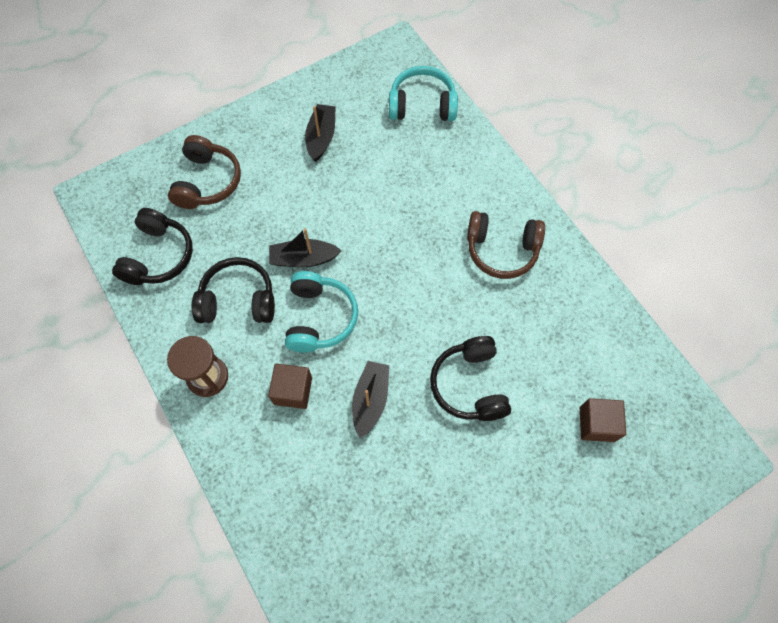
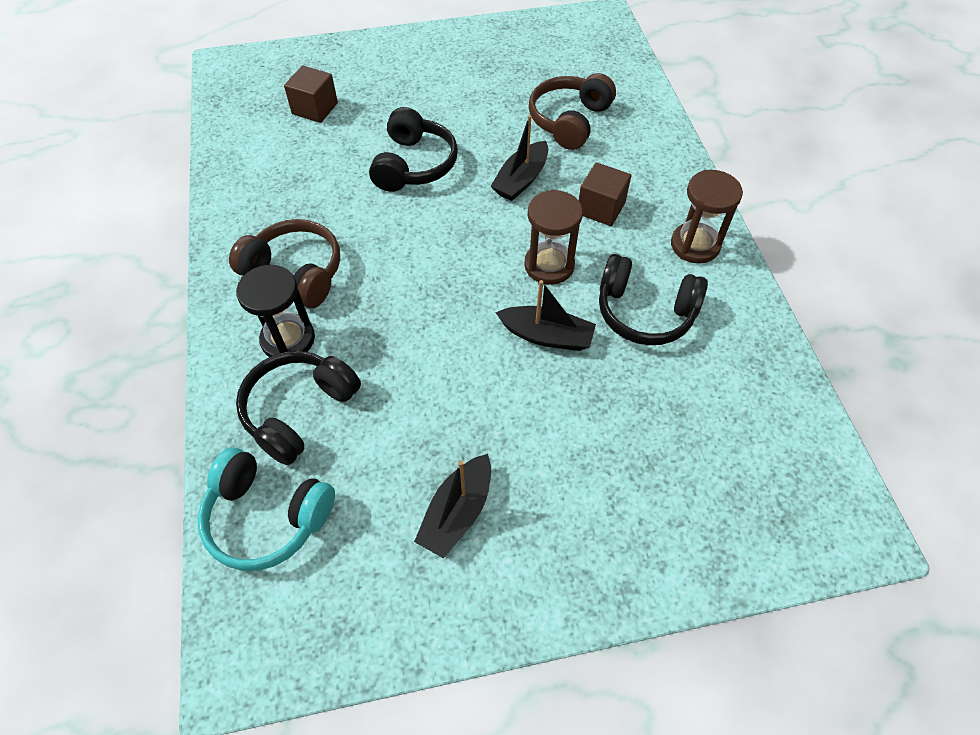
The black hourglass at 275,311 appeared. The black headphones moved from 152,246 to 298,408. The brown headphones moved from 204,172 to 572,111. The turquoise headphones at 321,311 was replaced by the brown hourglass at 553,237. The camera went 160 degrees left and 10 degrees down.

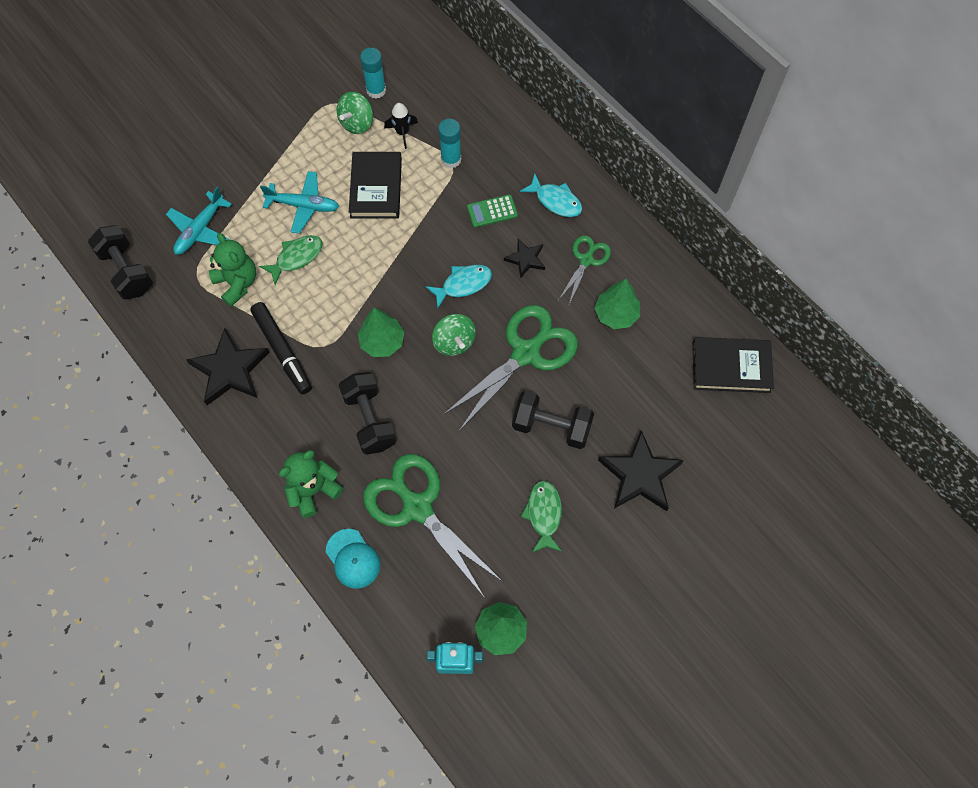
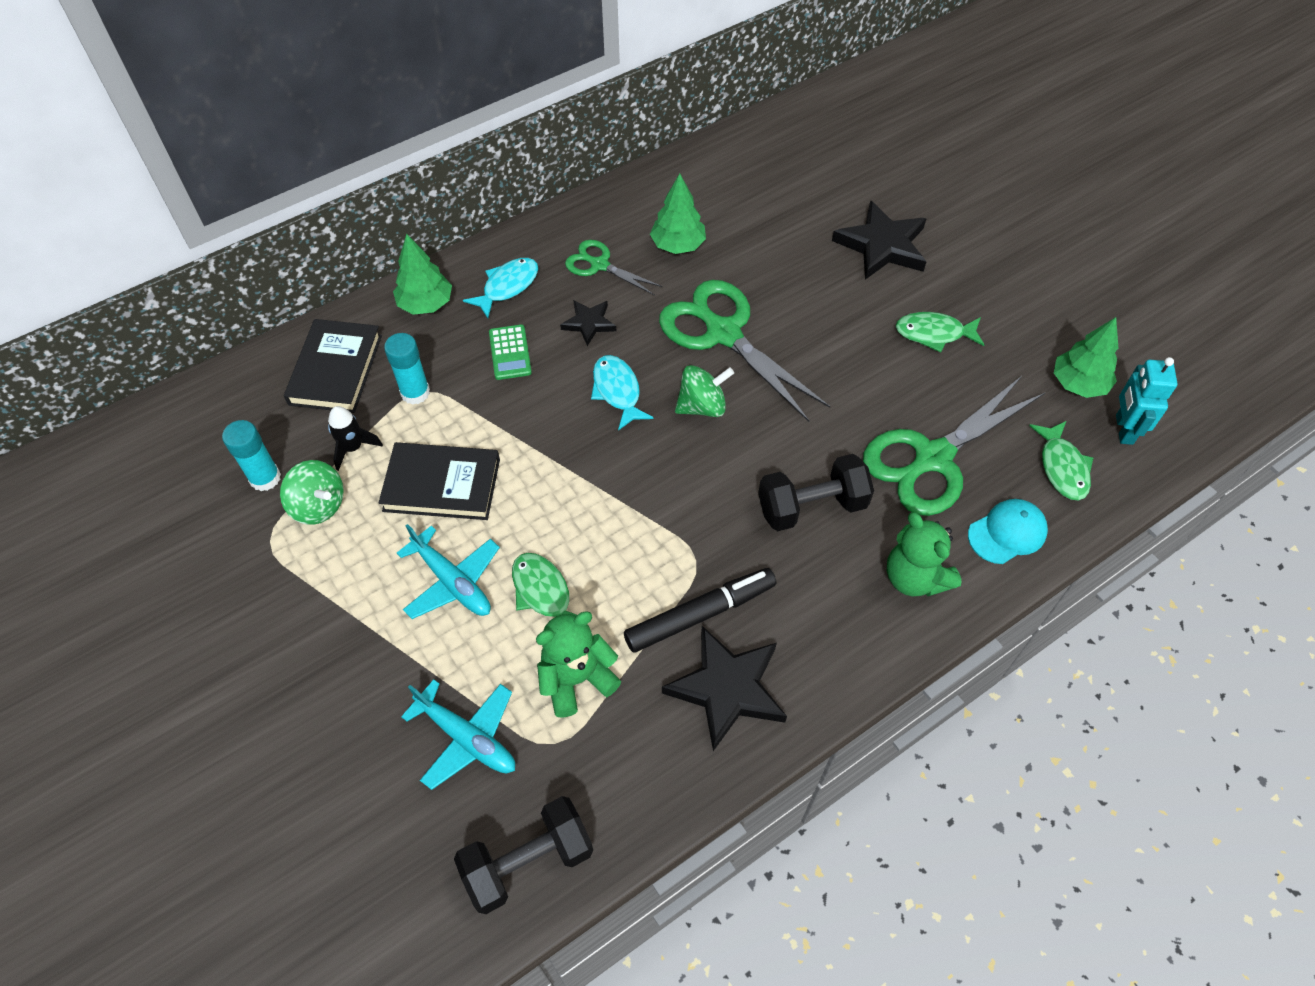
The black dumbbell at 553,420 disappeared. The green fish at 1061,461 appeared. The green tree moved from 381,332 to 422,274. The black book moved from 733,365 to 333,366. The turquoise plane at 299,202 turned 120 degrees clockwise. The camera went 85 degrees left and 10 degrees down.

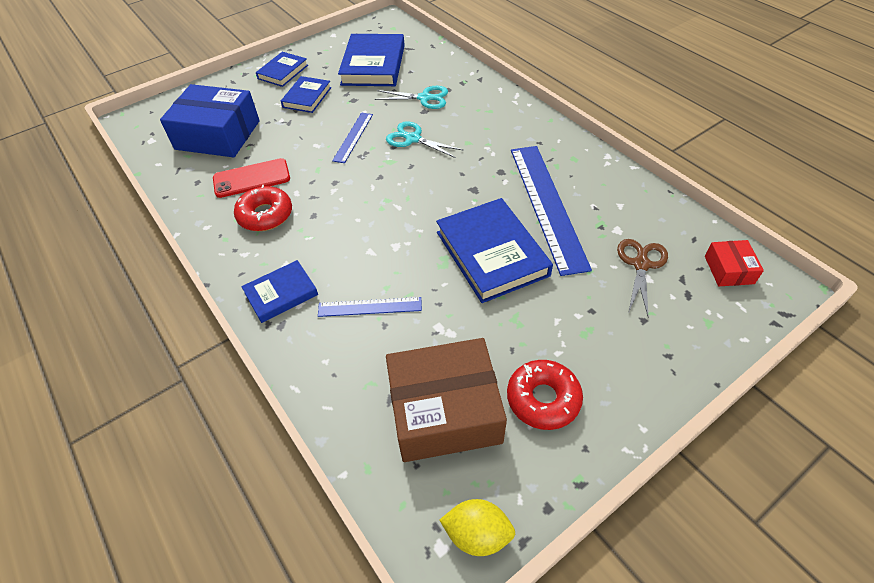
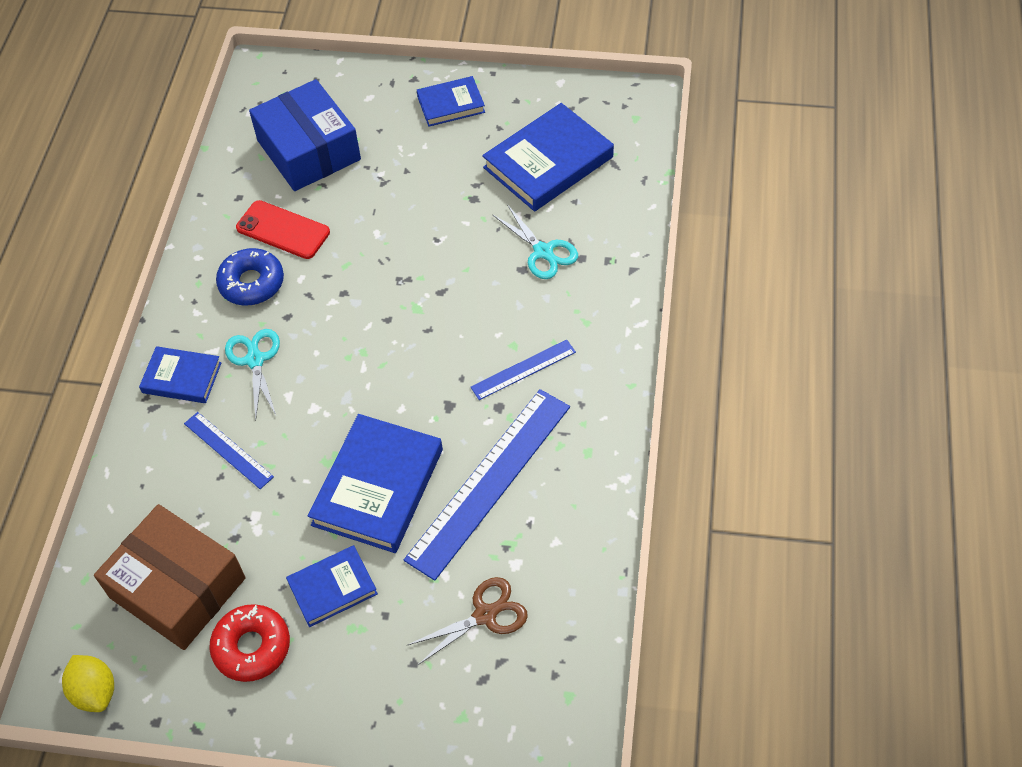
The red box at 734,263 disappeared. The blue book moved from 306,94 to 332,586. The blue ruler moved from 352,137 to 523,370. The turquoise scissors moved from 425,139 to 252,374. The red donut at 263,208 became the blue donut at 250,277. The camera went 45 degrees right and 5 degrees up.

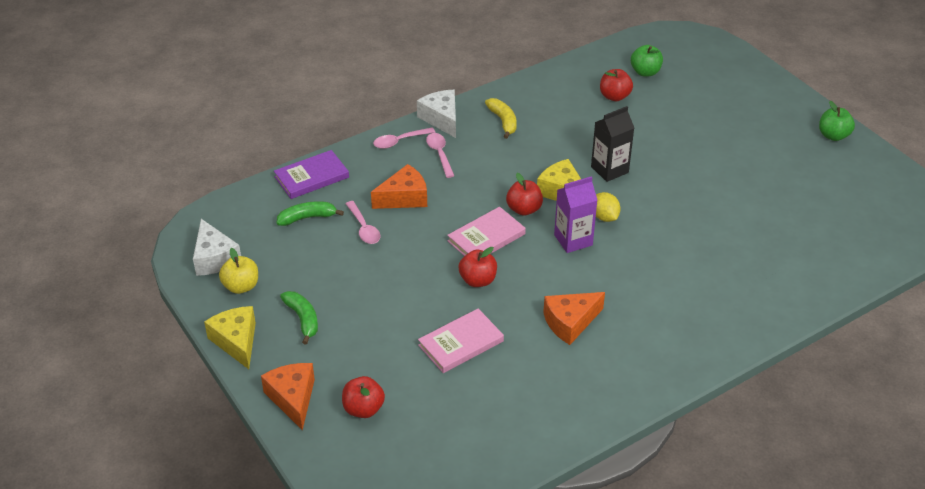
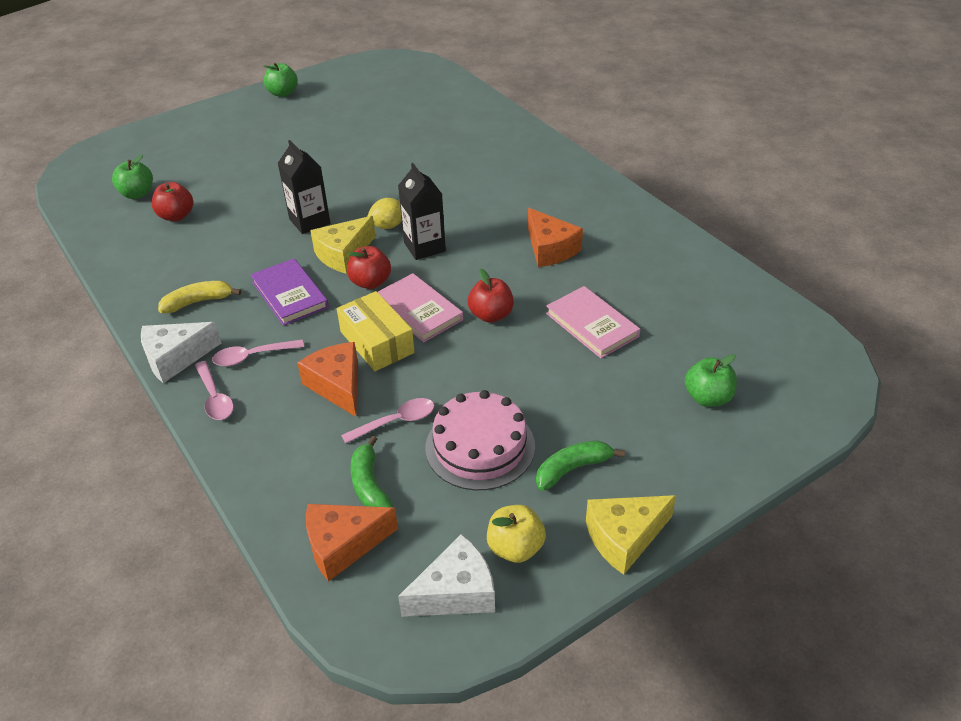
The yellow box at 376,331 appeared. The pink cake at 480,440 appeared. The orange cheese moved from 288,396 to 352,543. The purple book moved from 311,174 to 290,292. The red apple at 363,397 became the green apple at 711,380. The purple carton at 575,214 became the black carton at 422,211. The camera went 90 degrees left and 0 degrees up.

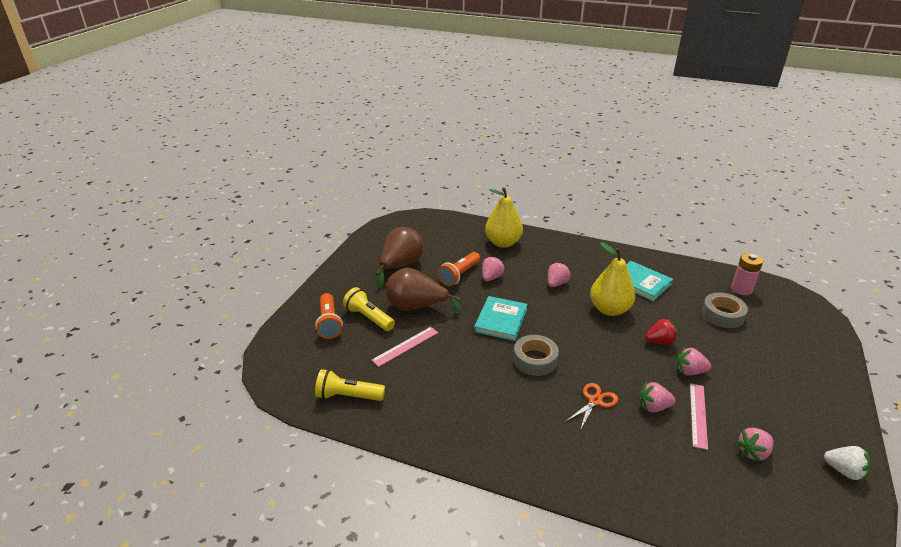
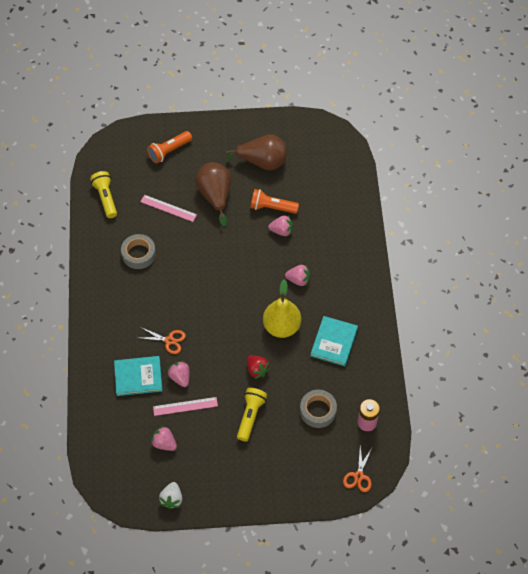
The yellow pear at 504,217 disappeared. The pink strawberry at 694,361 disappeared. The orange scissors at 358,468 appeared. The yellow flashlight moved from 369,309 to 252,414. The turquoise book moved from 501,318 to 138,376. The grey tape moved from 536,355 to 138,251. The camera went 65 degrees right and 25 degrees up.

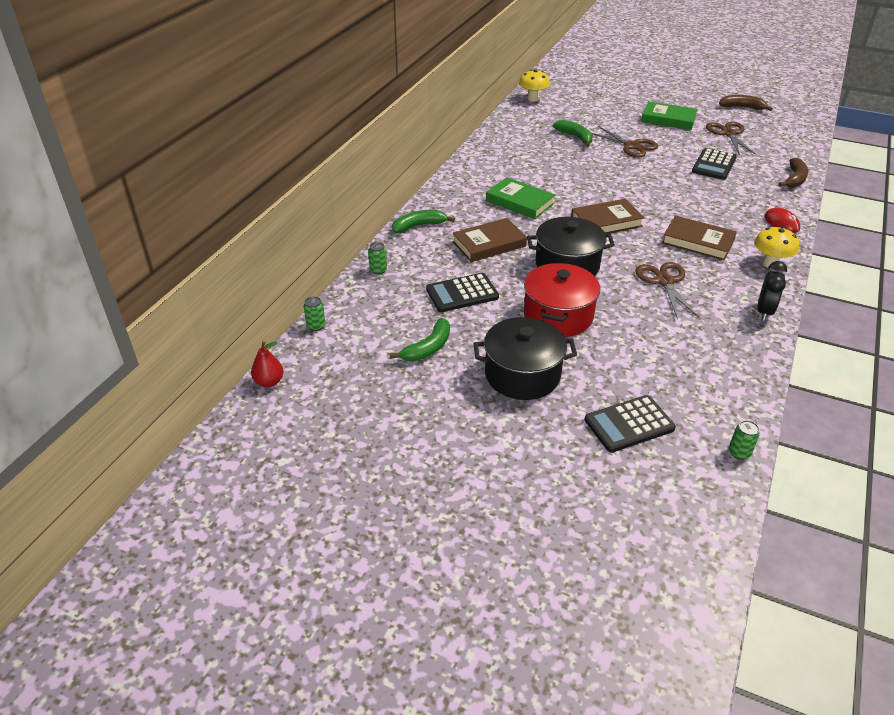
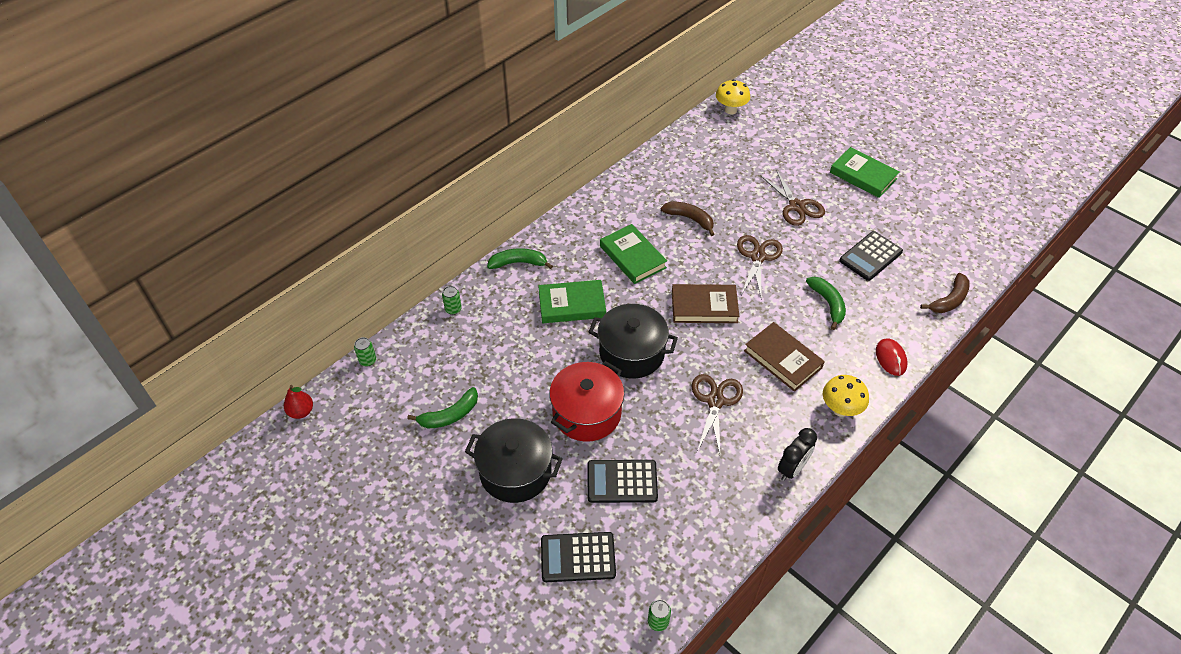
The black calculator moved from 462,292 to 623,481. The green banana moved from 573,133 to 826,303. The brown scissors moved from 731,138 to 760,267. The brown banana moved from 746,103 to 688,219. The brown book at 489,240 became the green book at 572,301. The camera went 20 degrees right and 10 degrees up.

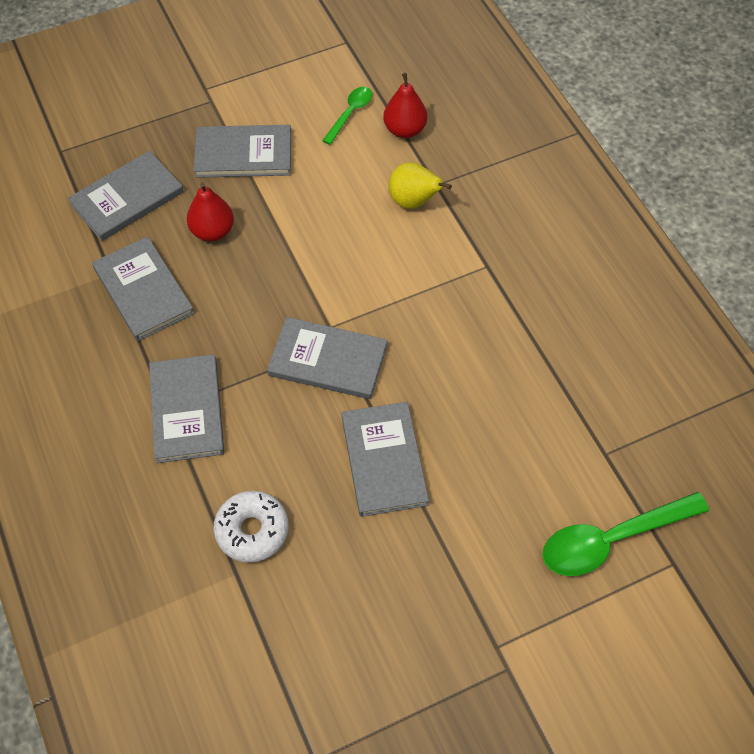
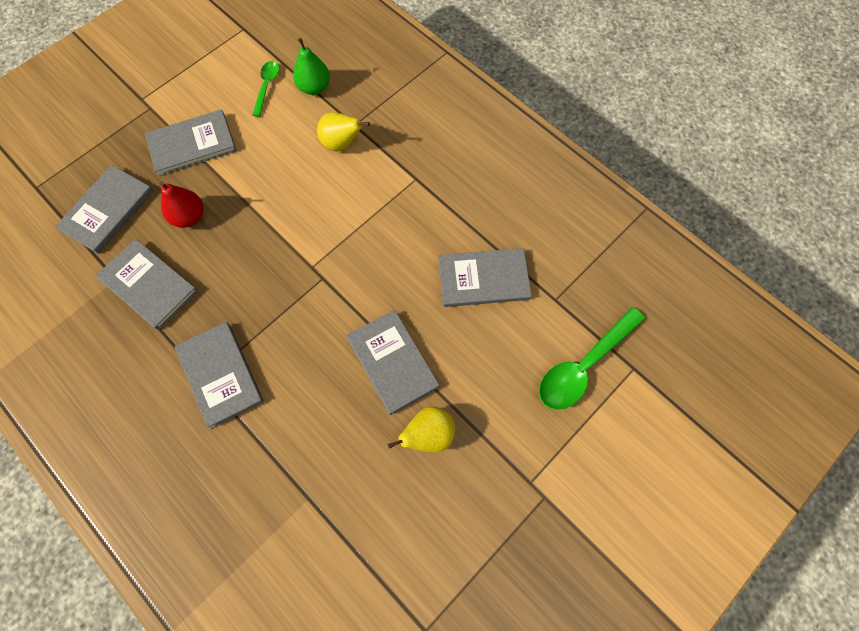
The white donut at 250,526 disappeared. The yellow pear at 421,429 appeared. The grey book moved from 327,358 to 485,277. The red pear at 405,105 became the green pear at 311,66. The camera went 20 degrees left and 10 degrees up.

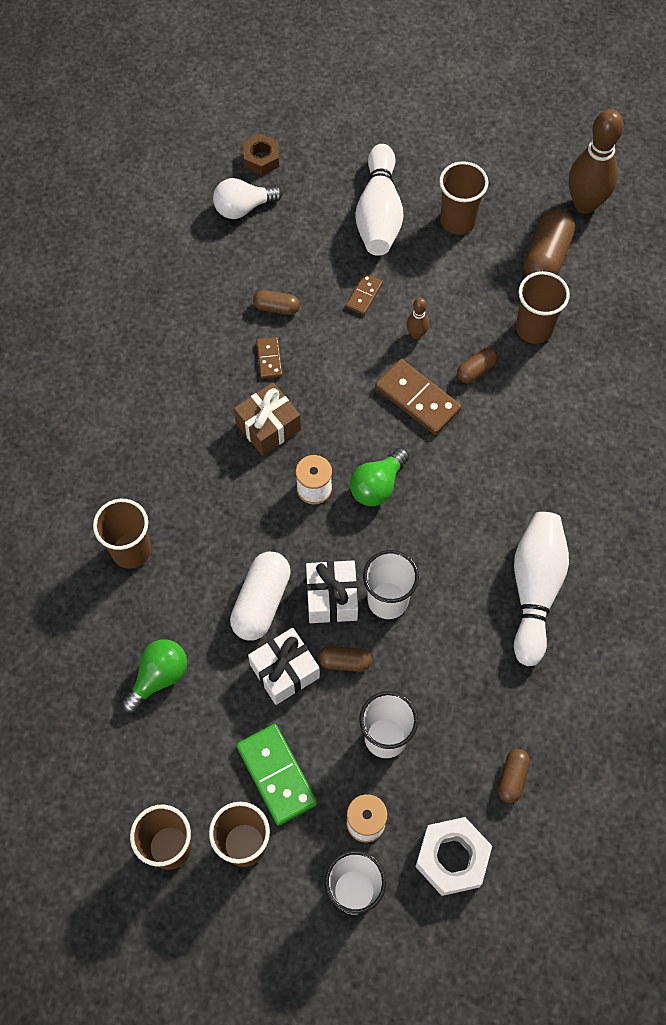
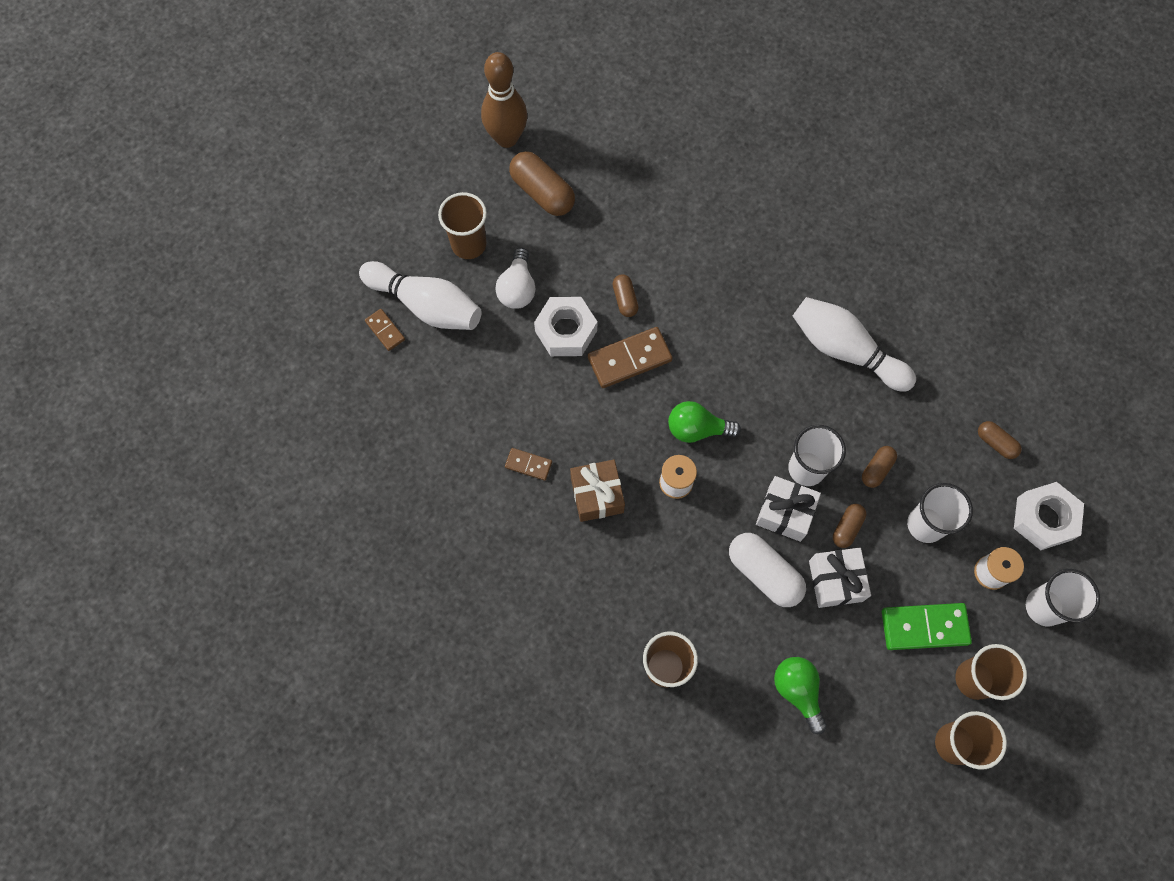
The brown nut at 261,155 disappeared. The brown cup at 543,307 disappeared. The white light bulb moved from 247,198 to 515,278. The brown capsule moved from 276,302 to 879,467. The brown domino moved from 364,294 to 385,330. The brown bowling pin at 417,318 was replaced by the white nut at 565,326. The green light bulb at 379,477 turned 120 degrees clockwise. The camera went 65 degrees left and 5 degrees up.

